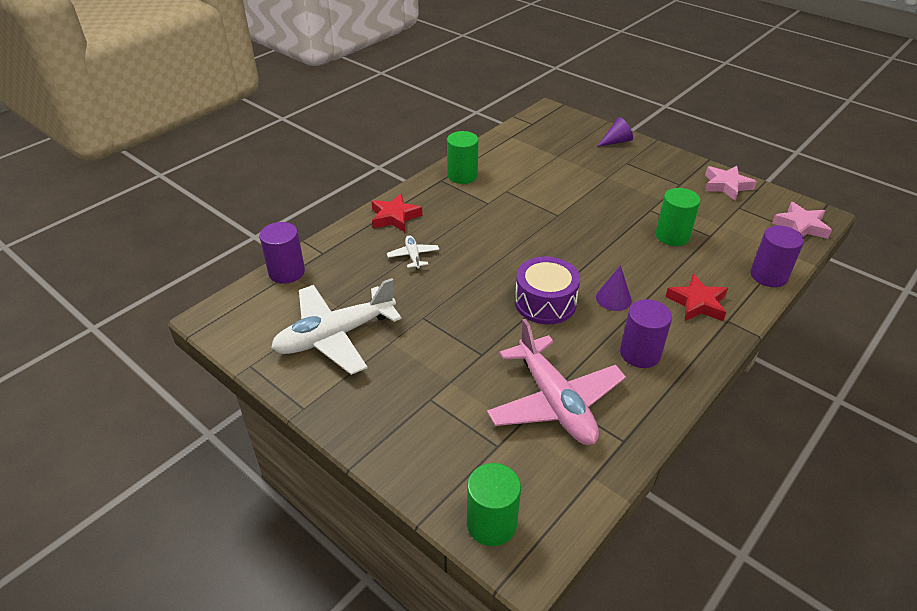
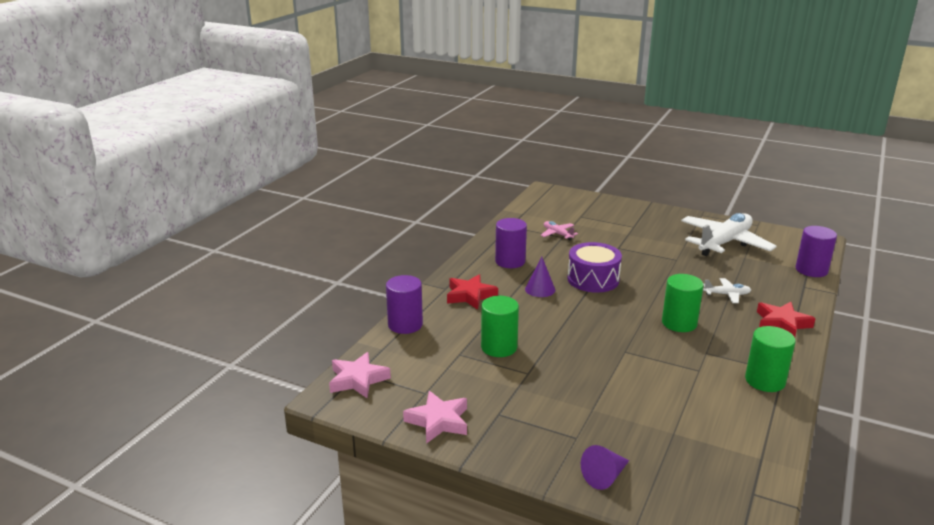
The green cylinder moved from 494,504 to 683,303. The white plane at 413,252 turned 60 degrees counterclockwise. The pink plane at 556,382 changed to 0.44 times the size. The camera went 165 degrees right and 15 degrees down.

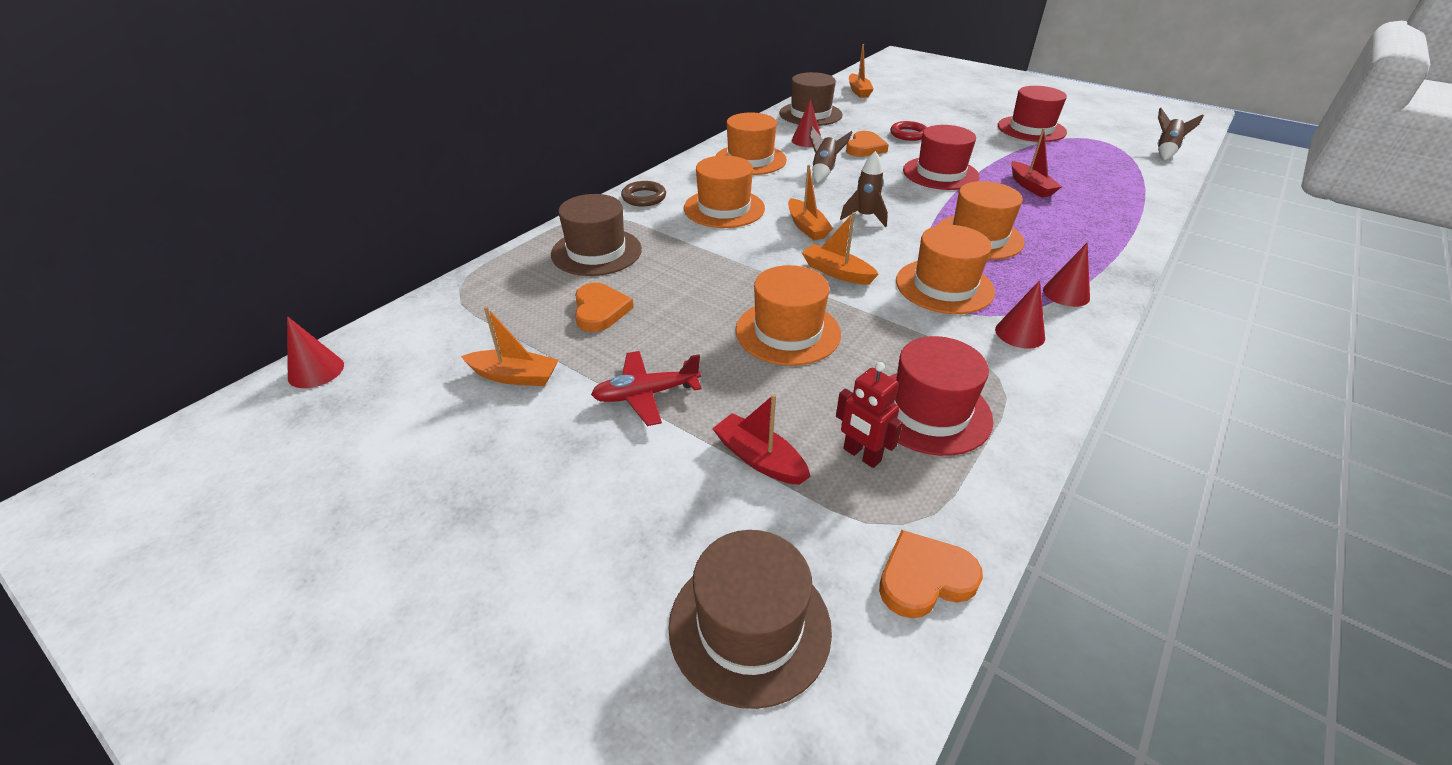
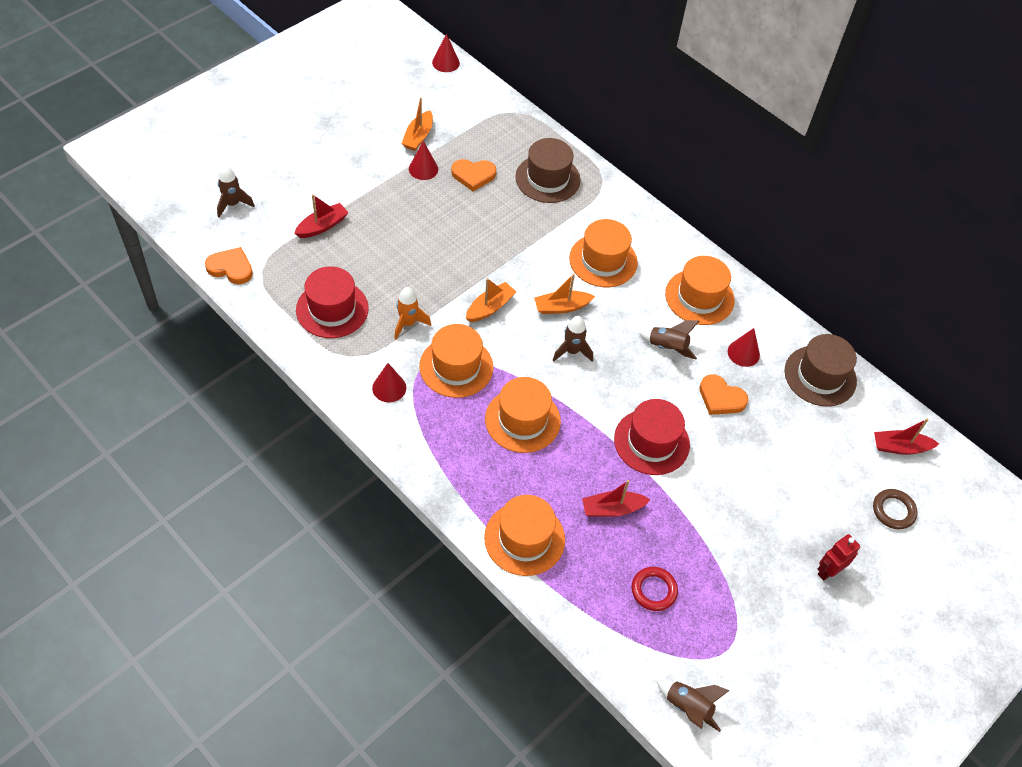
The red plane at 646,388 disappeared. The red hat at 1032,114 disappeared. The orange rocket at 412,313 appeared. The brown ring moved from 643,194 to 895,509. The orange hat moved from 788,315 to 524,535. The red robot moved from 869,415 to 839,557. The red ring moved from 908,131 to 654,589. The red cone moved from 1066,274 to 423,160. The brown hat at 750,619 was replaced by the brown rocket at 236,191. The orange boat at 861,71 became the red boat at 906,437. The orange heart at 931,574 turned 60 degrees counterclockwise. The camera went 95 degrees right and 15 degrees up.

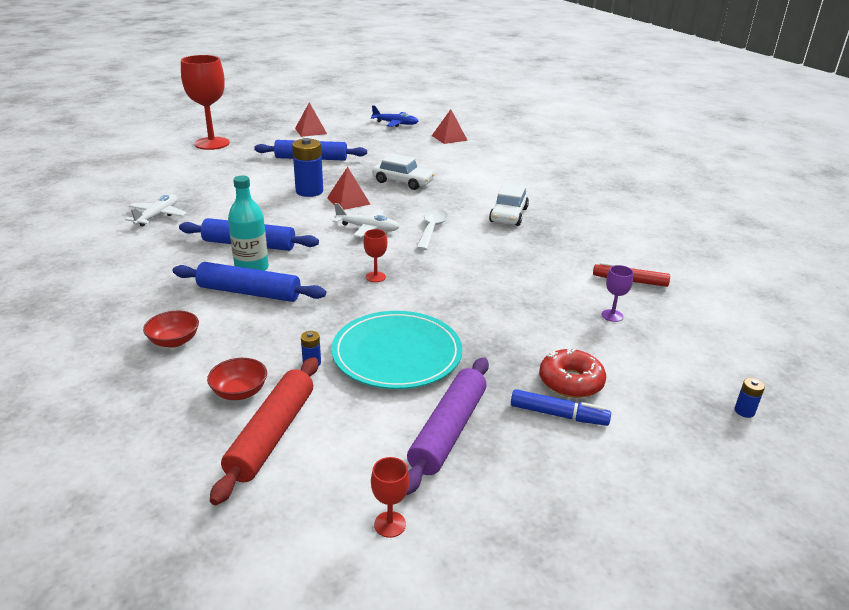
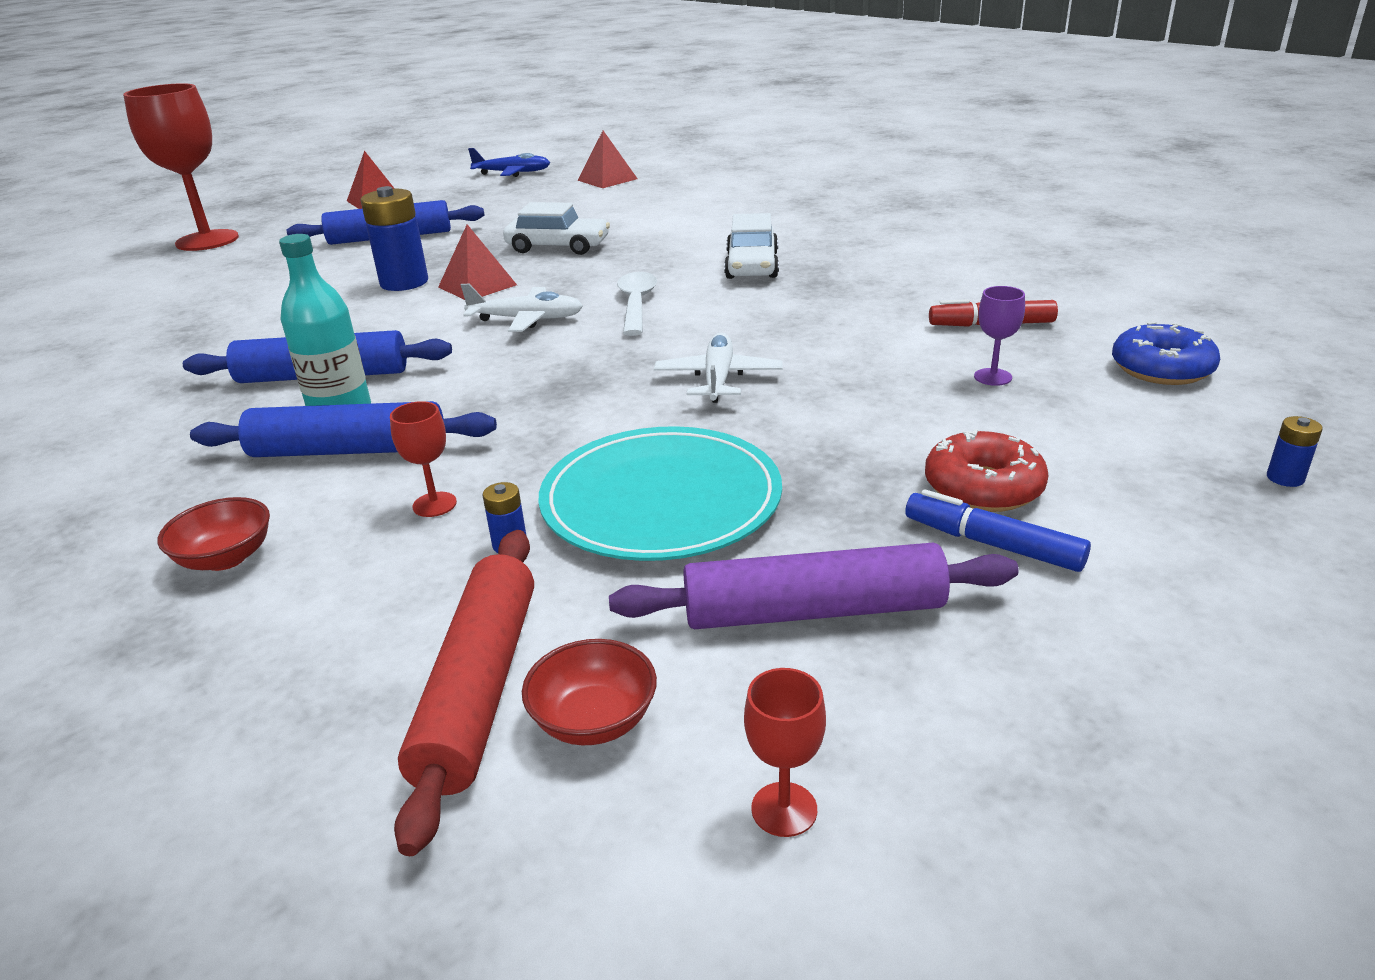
The blue donut at 1166,353 appeared. The white plane moved from 156,210 to 718,368. The red bowl moved from 237,379 to 589,692. The red goblet moved from 375,255 to 423,459. The purple rolling pin at 447,426 turned 75 degrees clockwise. The blue marker at 561,407 turned 150 degrees counterclockwise. The camera went 10 degrees left and 0 degrees up.

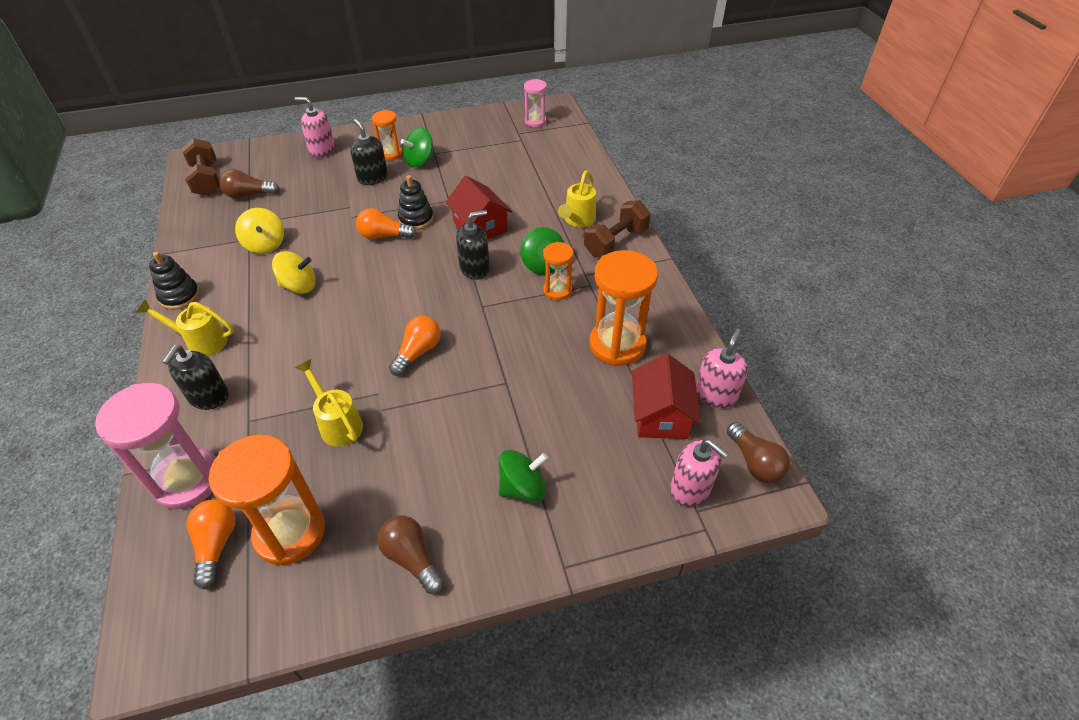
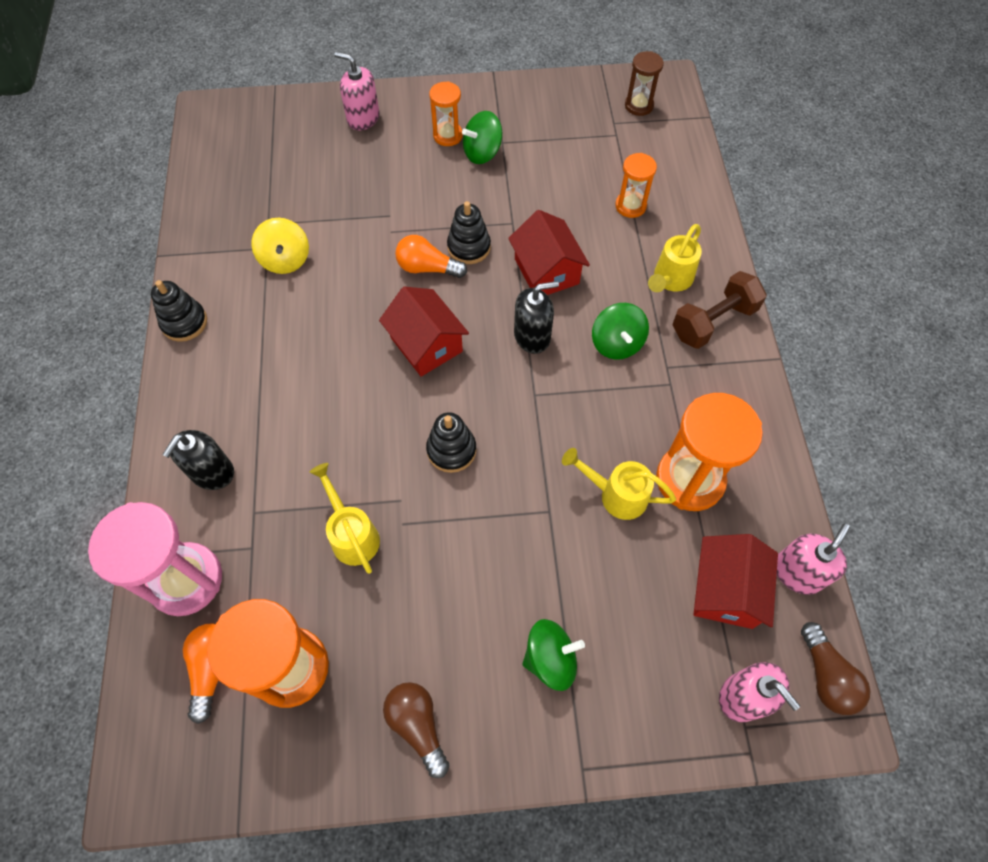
The brown dumbbell at 201,167 disappeared. The brown light bulb at 249,184 disappeared. The yellow spinning top at 294,272 disappeared. The black soap dispenser at 369,152 disappeared. The red house at 424,332 appeared. The yellow watering can moved from 185,327 to 619,484. The orange hourglass moved from 558,271 to 636,185. The orange light bulb at 415,346 was replaced by the black stacking toy at 451,442. The pink hourglass at 535,103 became the brown hourglass at 644,83. The camera went 10 degrees right and 15 degrees up.

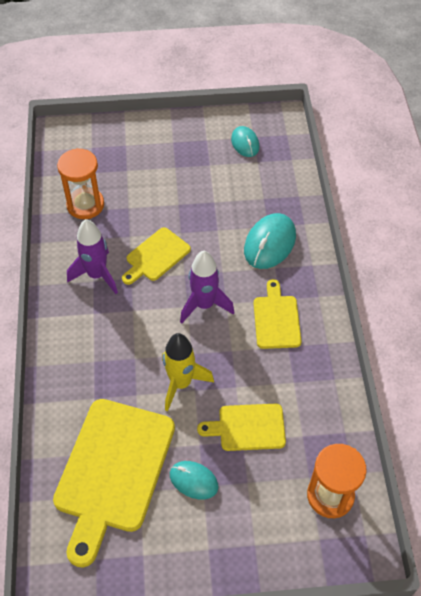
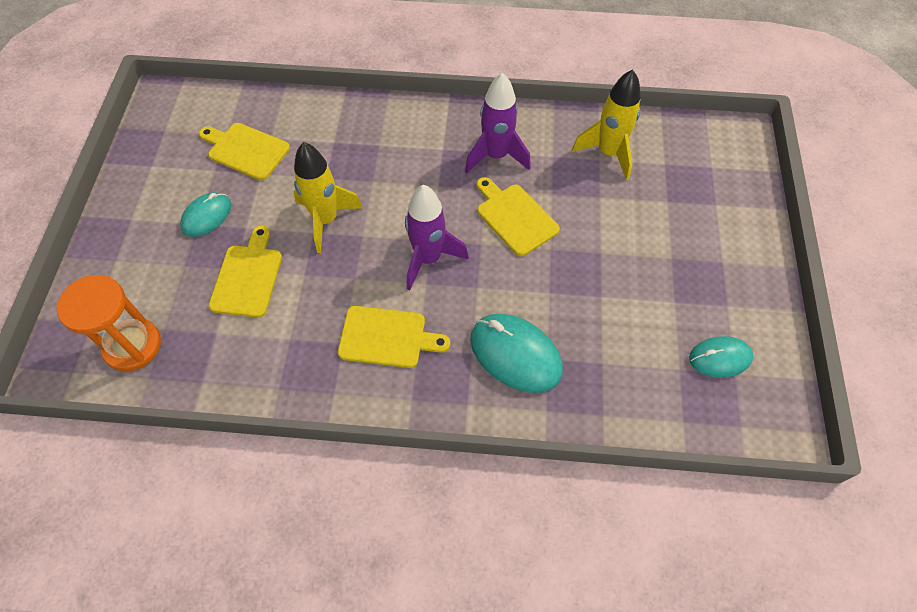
The orange hourglass at 80,183 was replaced by the yellow rocket at 606,124. The yellow cutting board at 114,483 changed to 0.54 times the size. The camera went 100 degrees right and 5 degrees up.

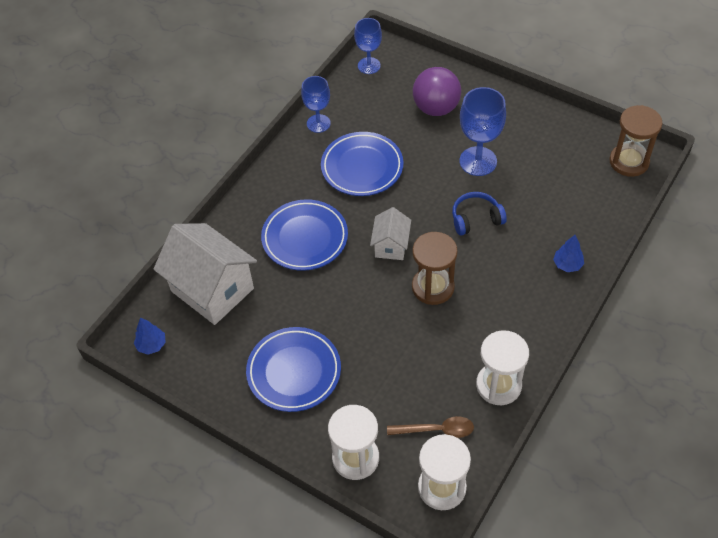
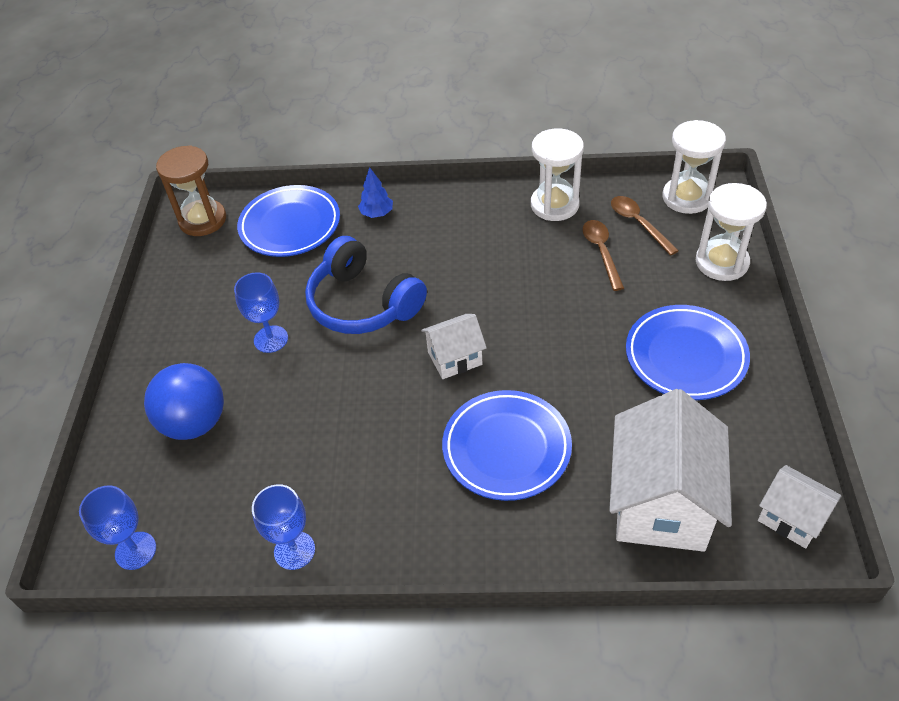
The brown hourglass at 435,268 disappeared. The brown spoon at 603,255 appeared. The blue plate moved from 362,164 to 288,221. The blue tree at 150,336 was replaced by the white house at 800,506. The purple ball at 437,91 became the blue ball at 184,401. The blue headphones at 479,214 changed to 1.68 times the size. The blue goblet at 482,131 changed to 0.66 times the size. The camera went 120 degrees left and 5 degrees down.

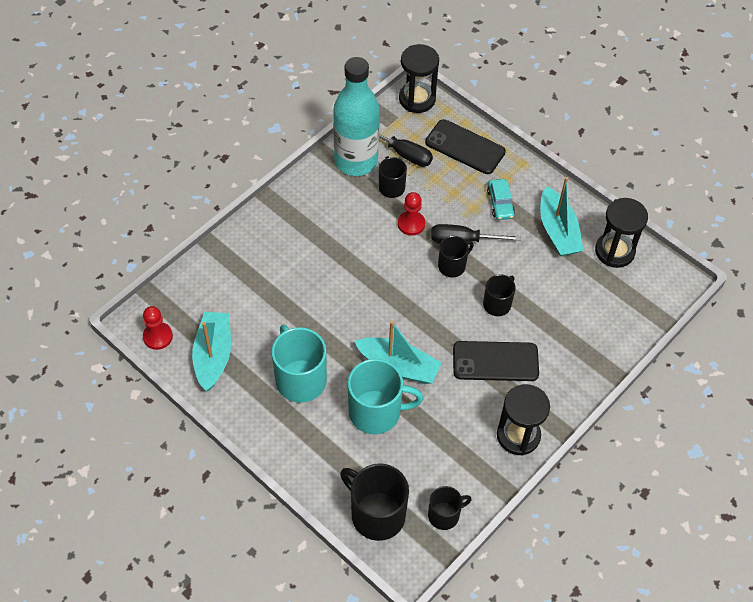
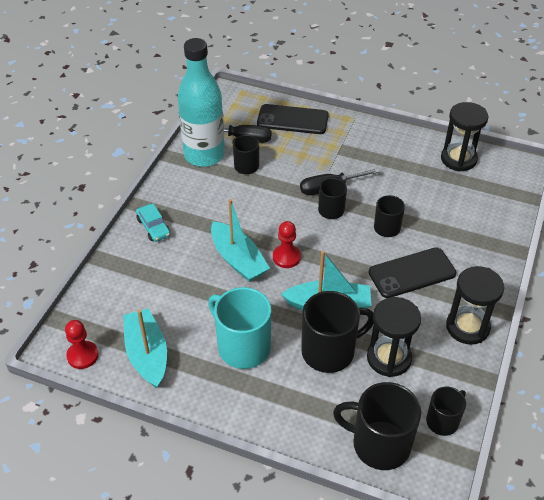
The red pawn moved from 411,214 to 287,244. The black hourglass moved from 419,78 to 394,337. The turquoise car moved from 501,199 to 153,223. The turquoise boat moved from 562,216 to 240,240. The turquoise mug at 385,396 became the black mug at 337,332. The camera went 20 degrees left and 10 degrees down.

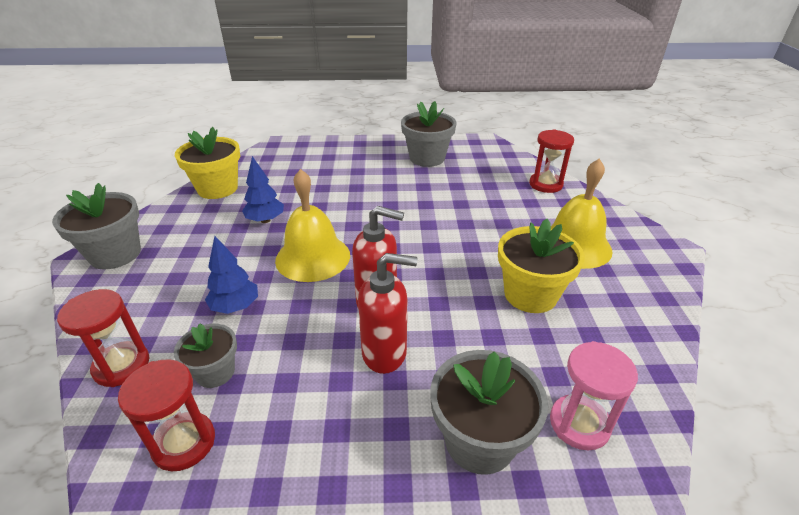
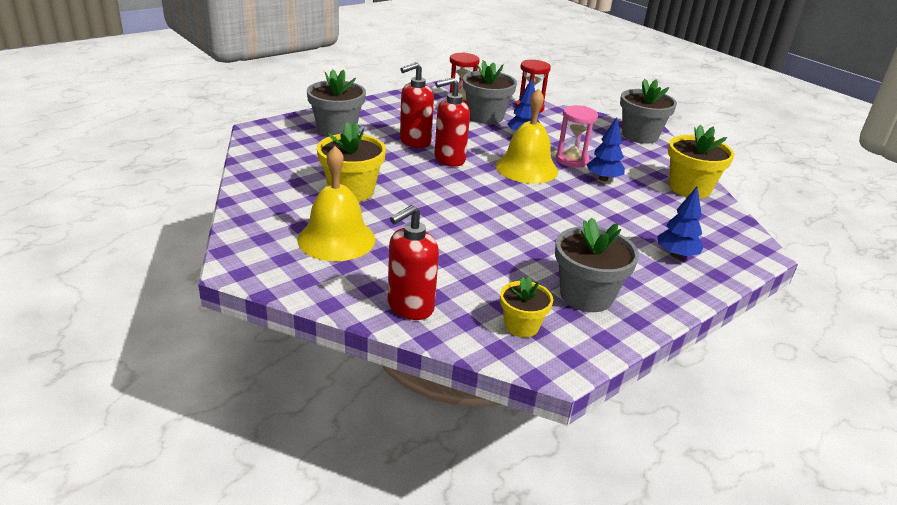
The yellow flower pot at 526,307 appeared. The blue tree at 680,222 appeared. The pink hourglass moved from 594,396 to 577,136. The red hourglass at 551,161 was replaced by the red soap dispenser at 413,262. The grey flower pot at 205,355 changed to 1.64 times the size. The camera went 140 degrees right and 5 degrees down.

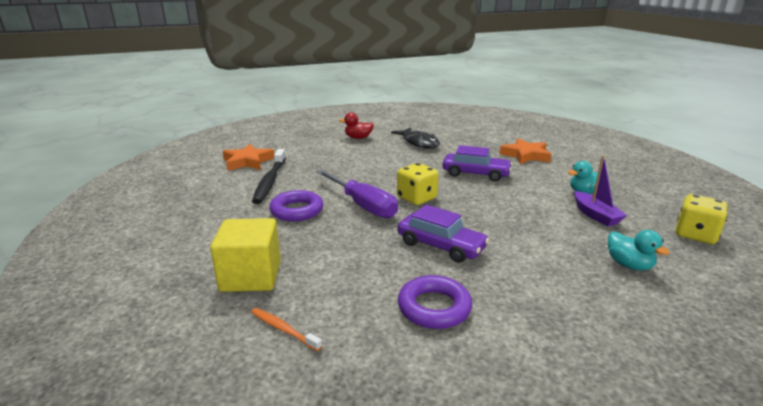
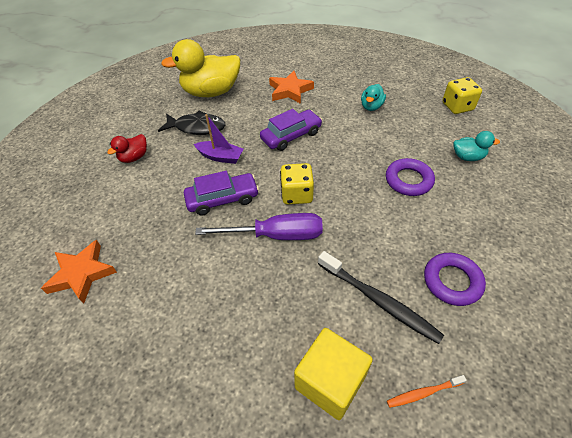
The yellow duck at 200,68 appeared. The black toothbrush moved from 269,176 to 381,297. The purple ring moved from 296,205 to 410,177. The purple car moved from 443,234 to 221,193. The purple boat moved from 600,191 to 218,139. The camera went 50 degrees left and 25 degrees up.

